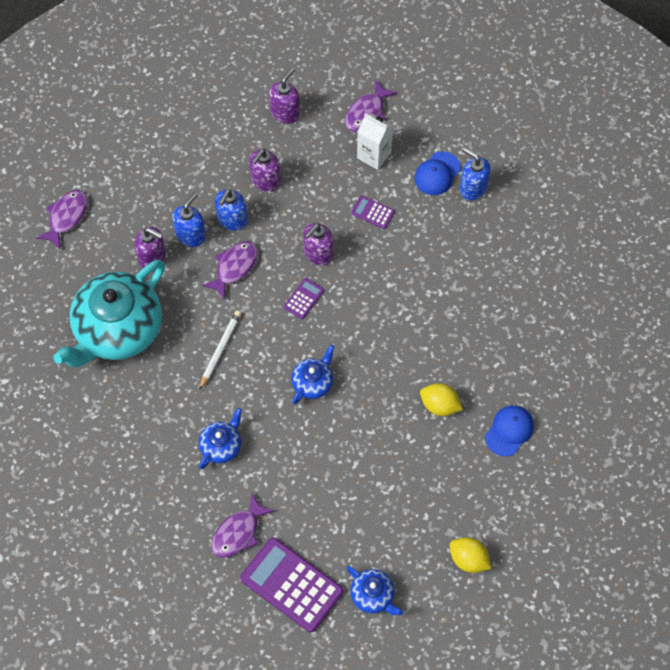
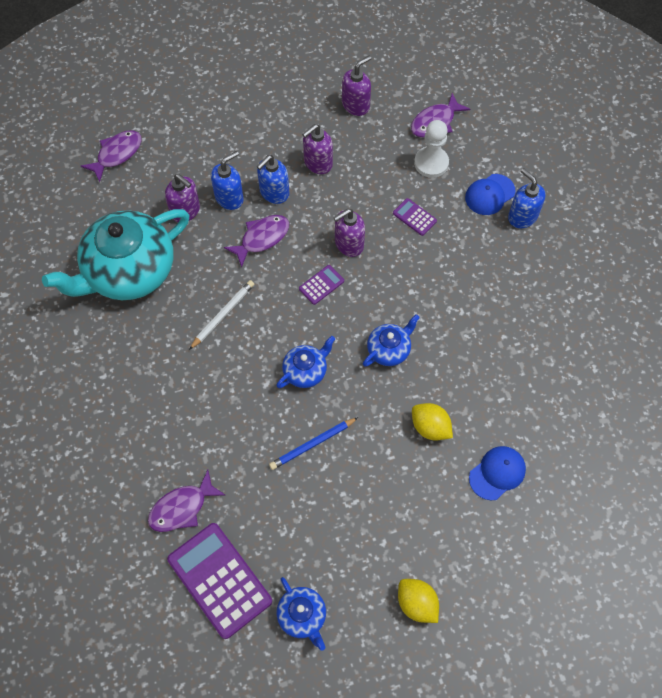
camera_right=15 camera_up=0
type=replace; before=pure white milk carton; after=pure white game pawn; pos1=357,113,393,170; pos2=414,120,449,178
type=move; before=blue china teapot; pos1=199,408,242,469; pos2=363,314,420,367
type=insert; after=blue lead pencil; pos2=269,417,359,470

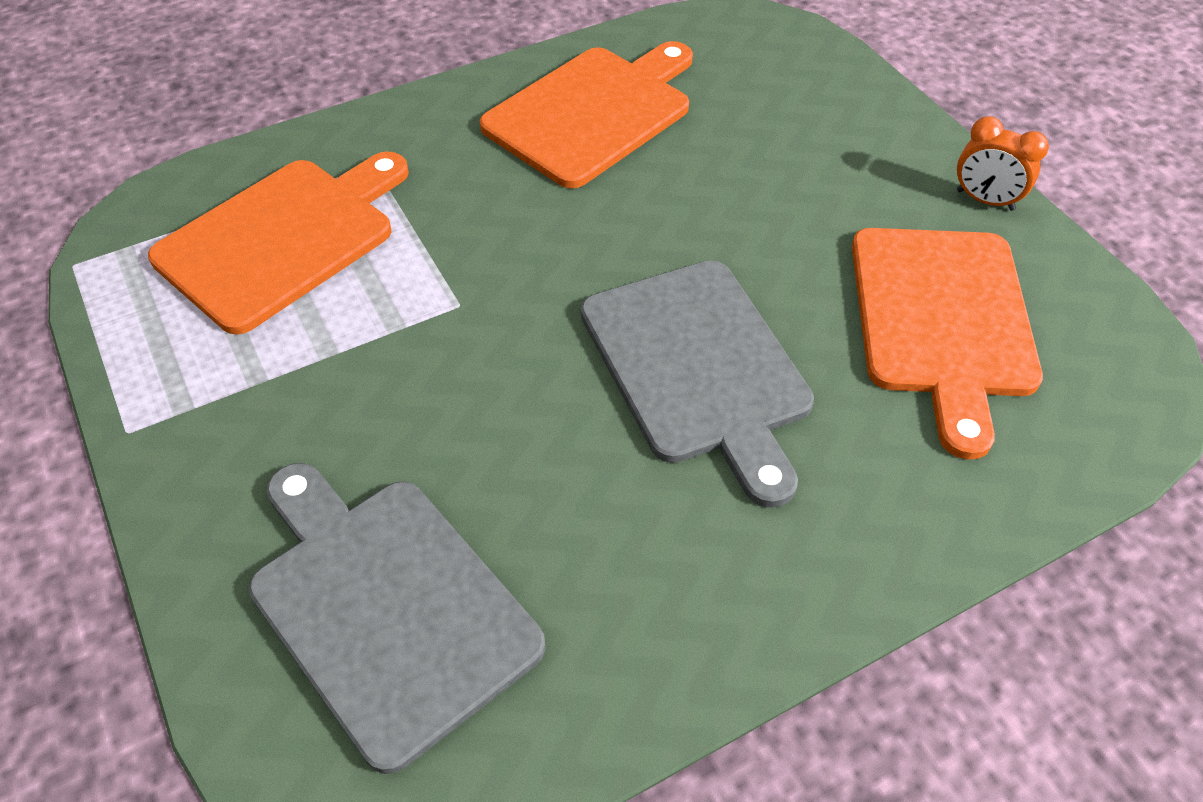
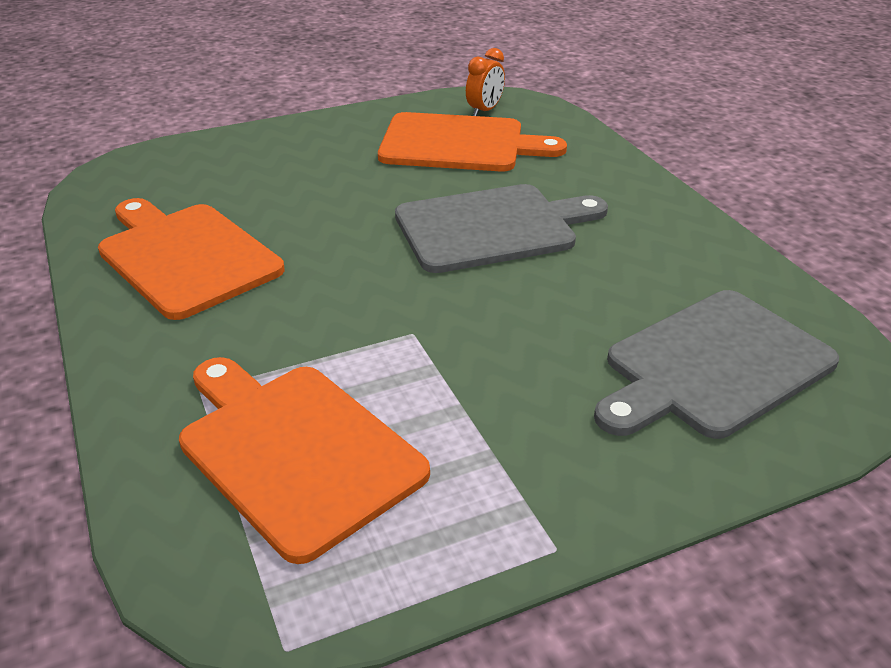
camera_right=-85 camera_up=-15
type=move; before=orange bedside clock; pos1=957,116,1049,211; pos2=466,48,505,116

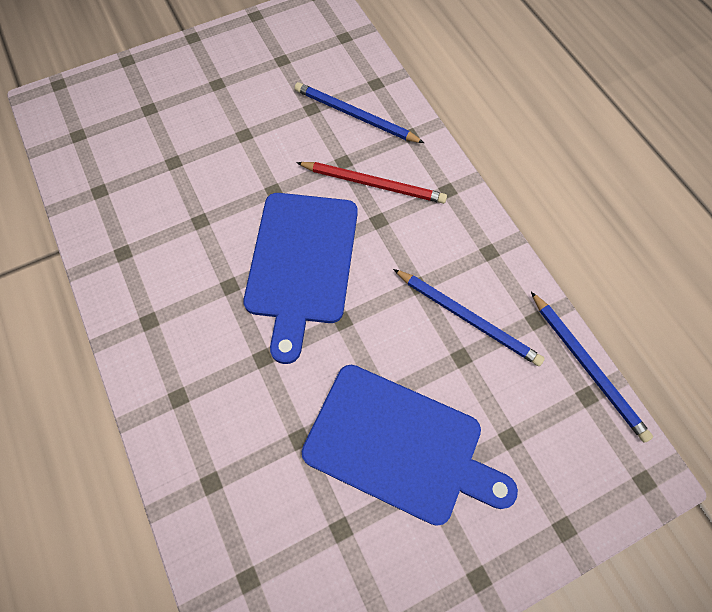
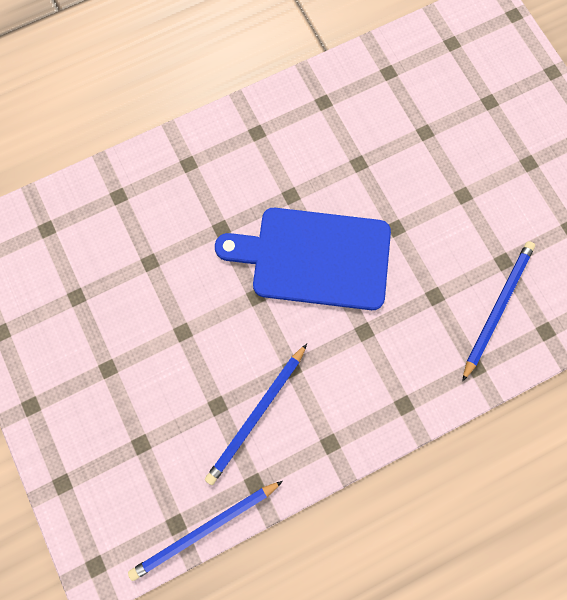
camera_right=90 camera_up=10
type=delete; before=crimson lead pencil; pos1=296,162,447,204
type=delete; before=blue chopping board; pos1=302,365,518,526

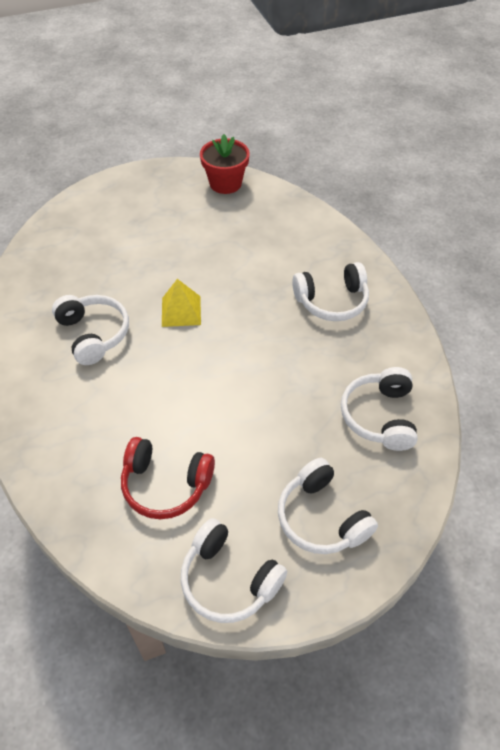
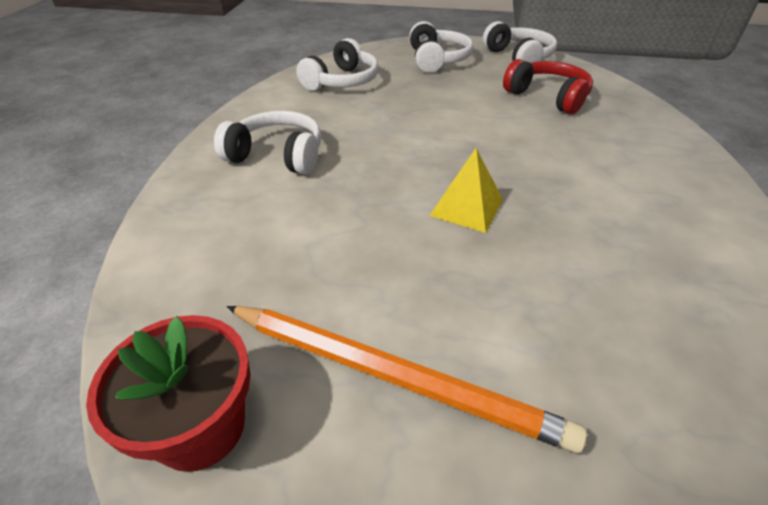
camera_right=-150 camera_up=-10
type=delete; before=pure white over-ear headphones; pos1=52,295,129,365
type=insert; after=orange lead pencil; pos2=226,306,587,453

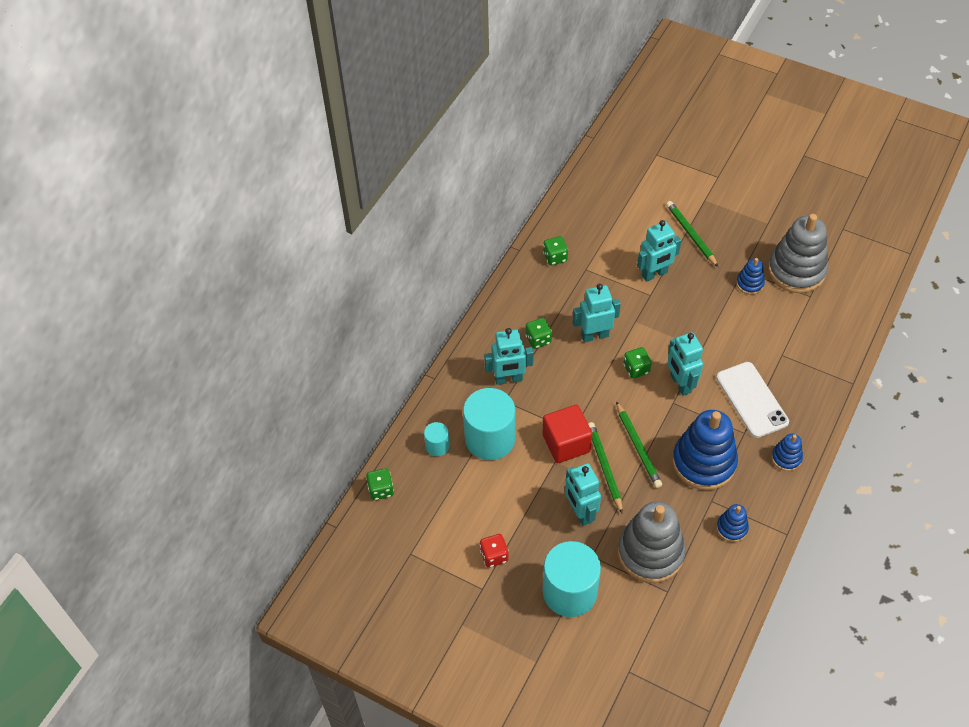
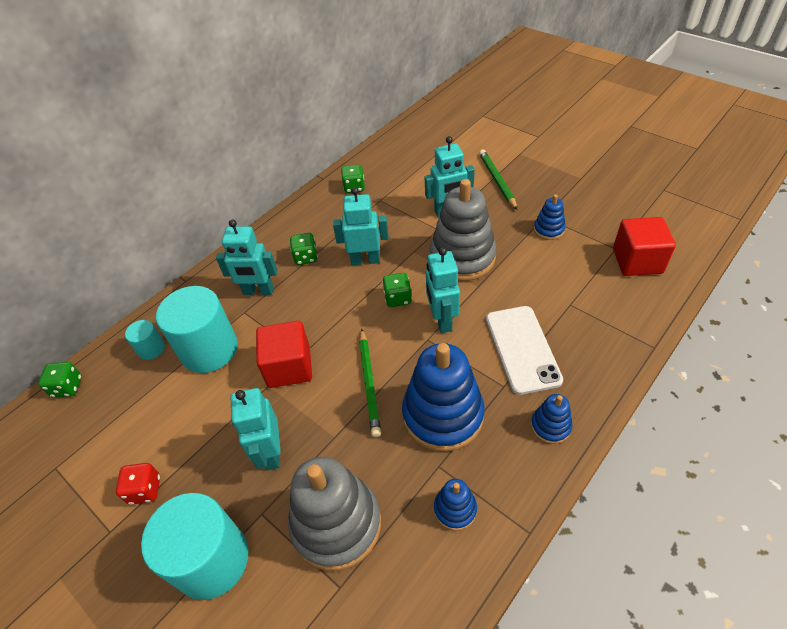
camera_right=15 camera_up=-5
type=move; before=gray ring stacker; pos1=768,214,828,293; pos2=430,179,497,281
type=delete; before=leaf-green lead pencil; pos1=588,422,623,514
type=insert; after=crimson solid cube; pos2=613,217,676,276

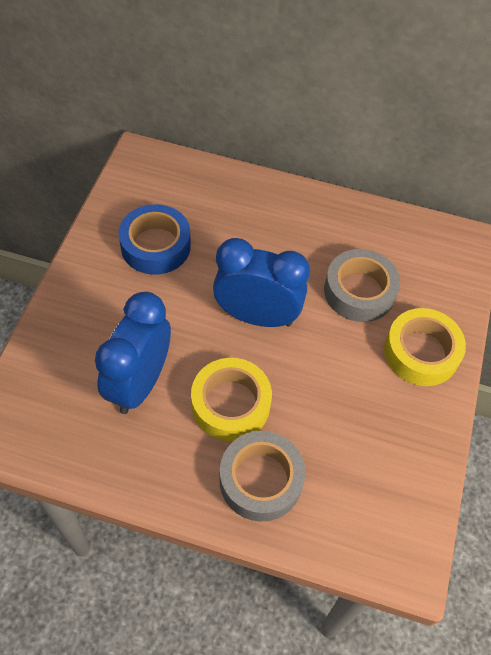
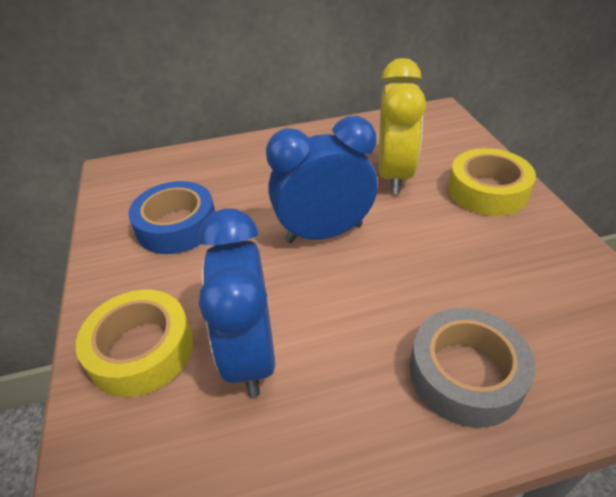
camera_right=-25 camera_up=-15
type=replace; before=gray roll of tape; after=golden bedside clock; pos1=324,249,400,322; pos2=379,58,426,194
type=move; before=golden roll of tape; pos1=191,358,272,441; pos2=76,290,193,397

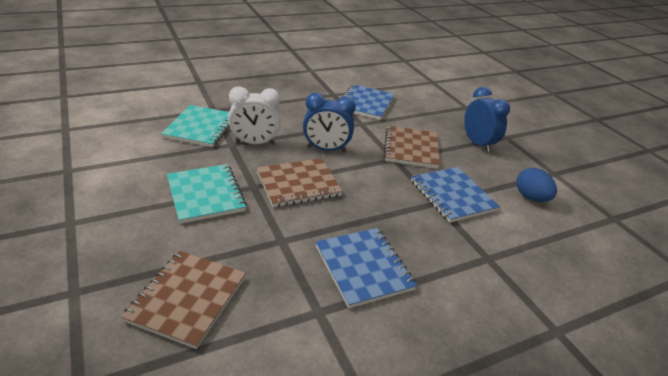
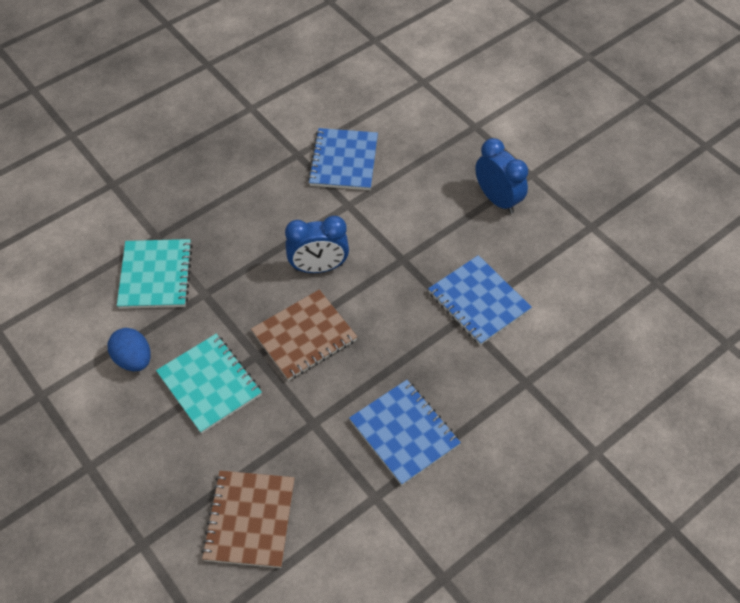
camera_right=-10 camera_up=20
type=delete; before=pure white bedside clock; pos1=228,86,281,145
type=delete; before=russet notepad; pos1=383,126,440,169
type=move; before=blue toy egg; pos1=516,168,557,202; pos2=108,328,151,371

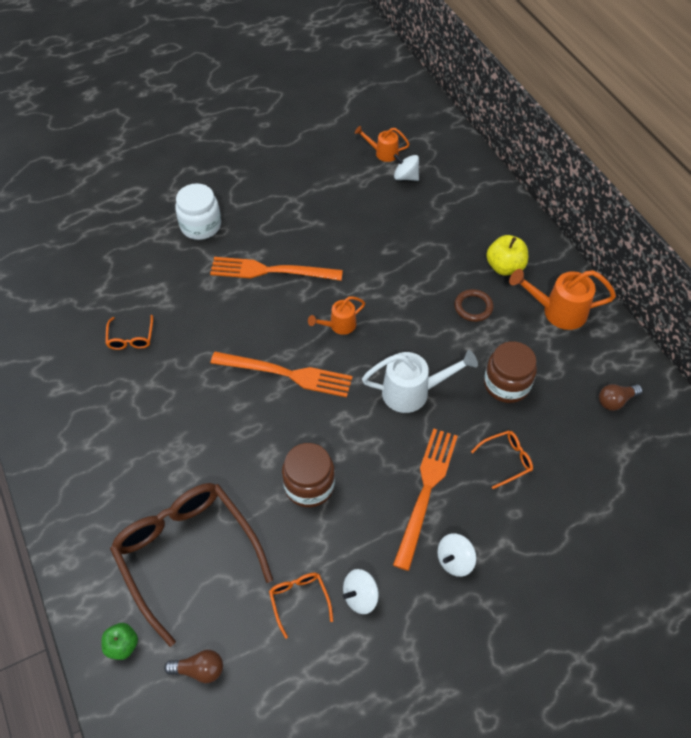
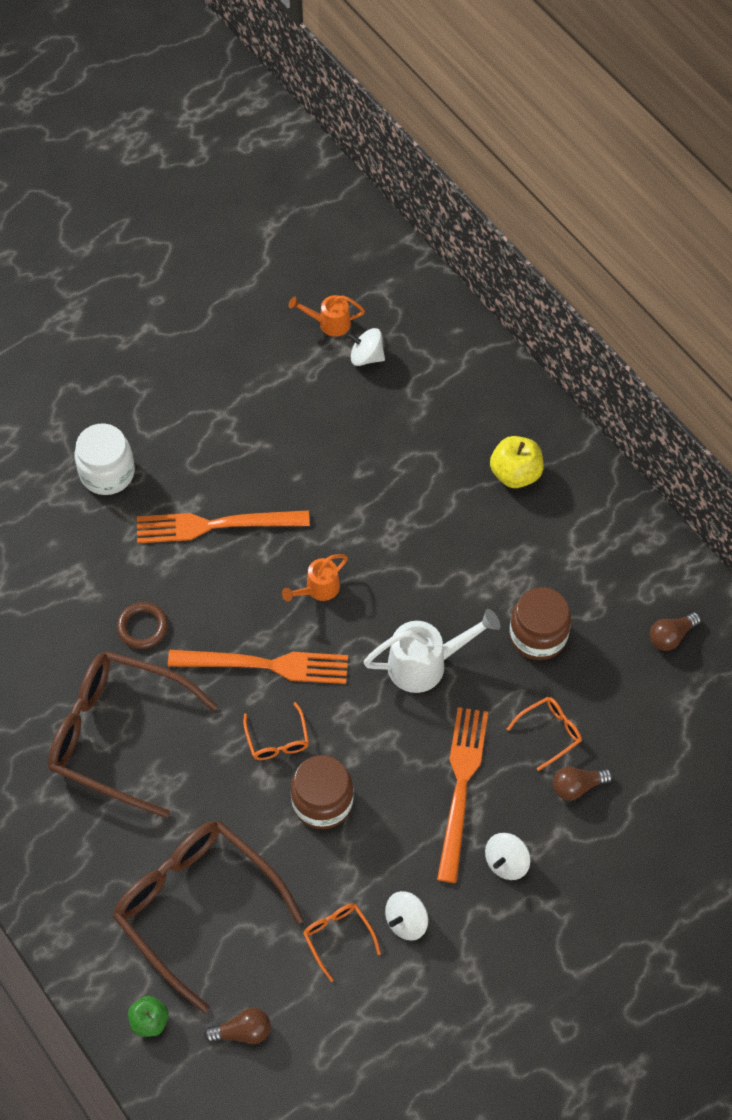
camera_right=-10 camera_up=5
type=delete; before=orange watering pot; pos1=509,269,616,330
type=move; before=russet hoop; pos1=454,289,493,322; pos2=117,602,168,649
type=move; before=orange spectacles; pos1=105,315,153,350; pos2=243,702,309,760
type=insert; after=russet spectacles; pos2=48,651,218,818
type=insert; after=russet lightbulb; pos2=553,767,613,800

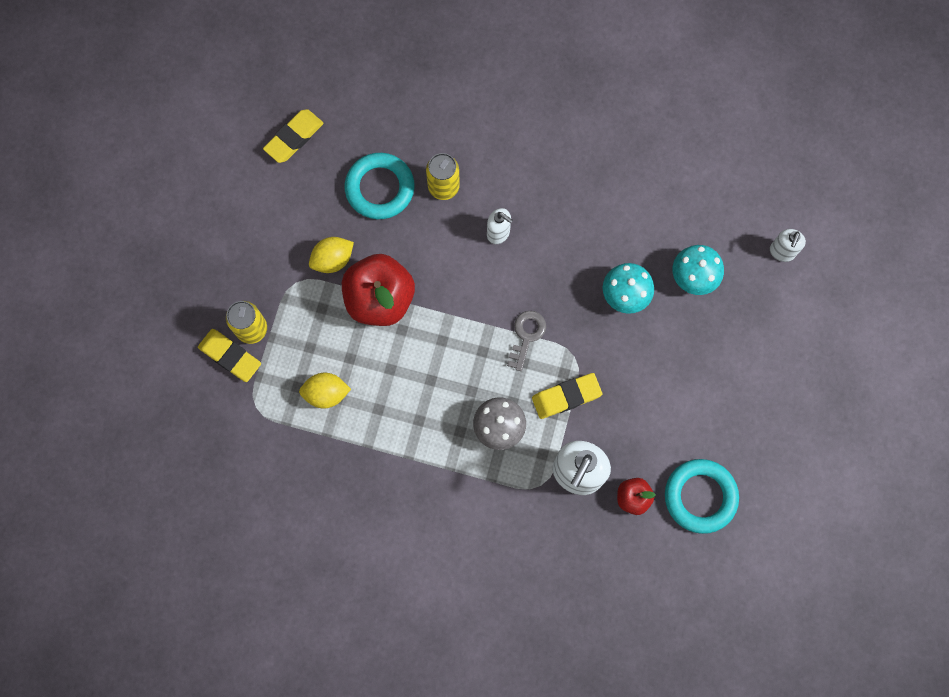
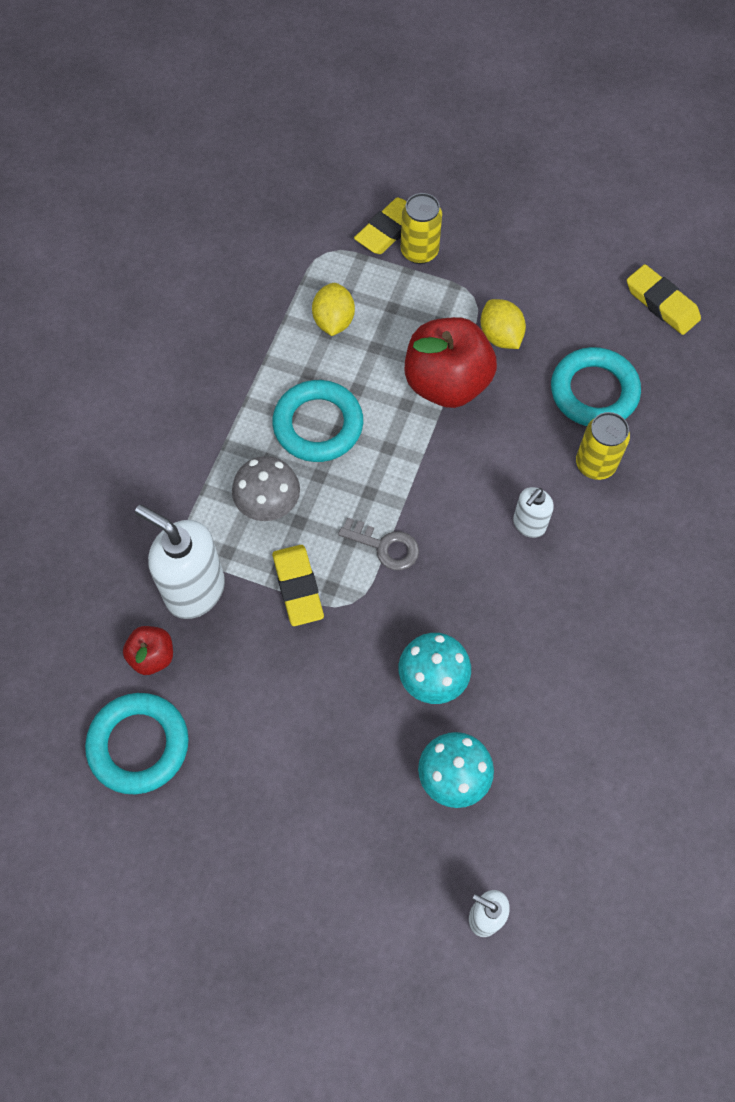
camera_right=95 camera_up=-10
type=insert; after=teal hoop; pos2=272,380,363,462

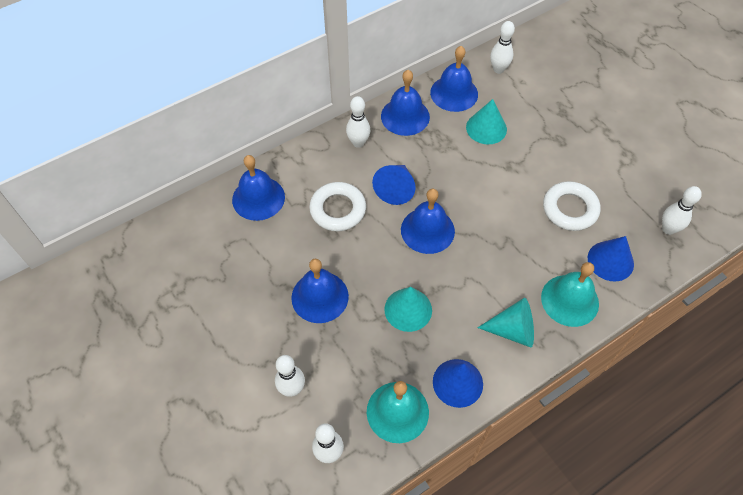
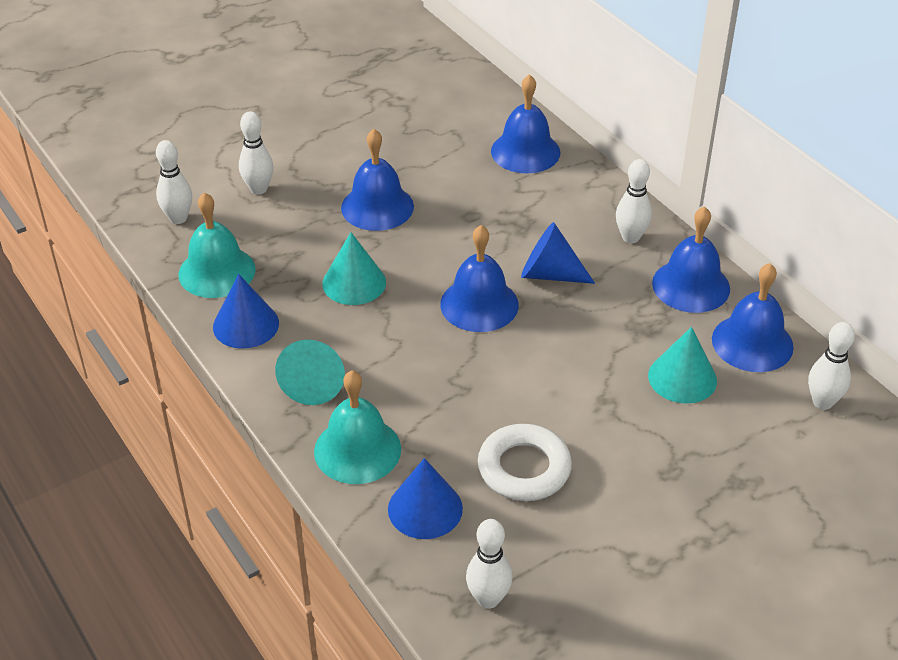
camera_right=90 camera_up=-15
type=delete; before=pure white hoop; pos1=309,182,366,231

